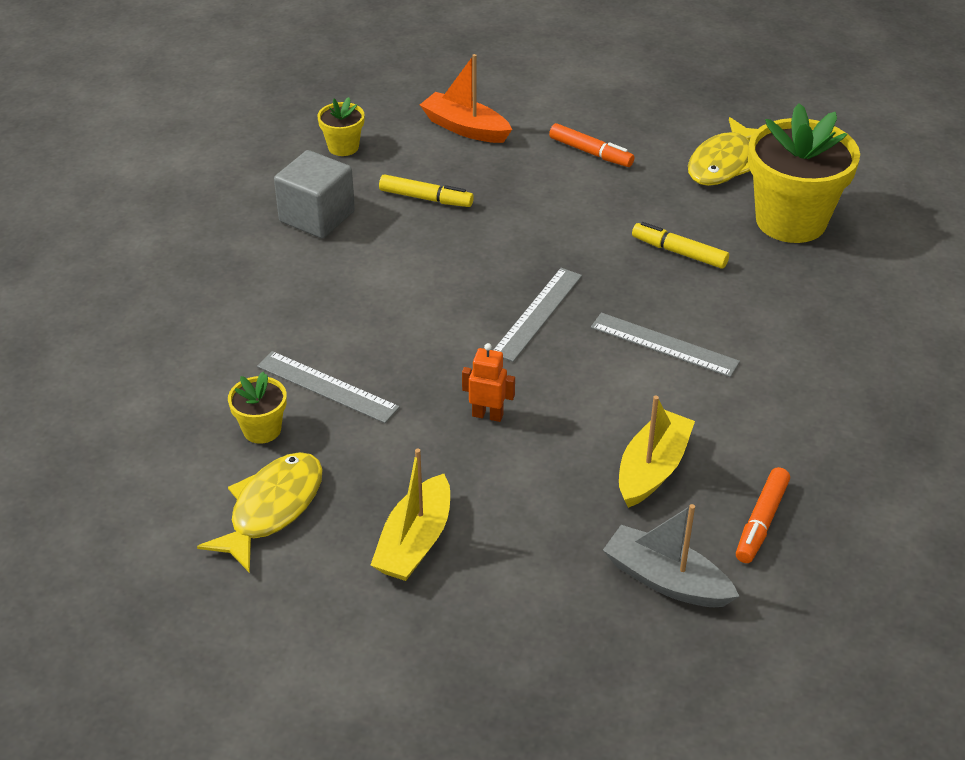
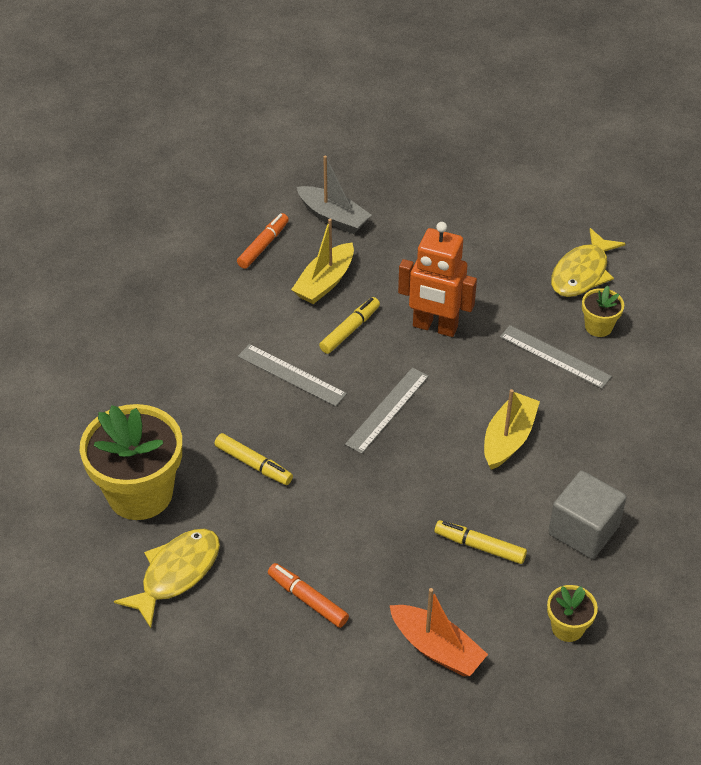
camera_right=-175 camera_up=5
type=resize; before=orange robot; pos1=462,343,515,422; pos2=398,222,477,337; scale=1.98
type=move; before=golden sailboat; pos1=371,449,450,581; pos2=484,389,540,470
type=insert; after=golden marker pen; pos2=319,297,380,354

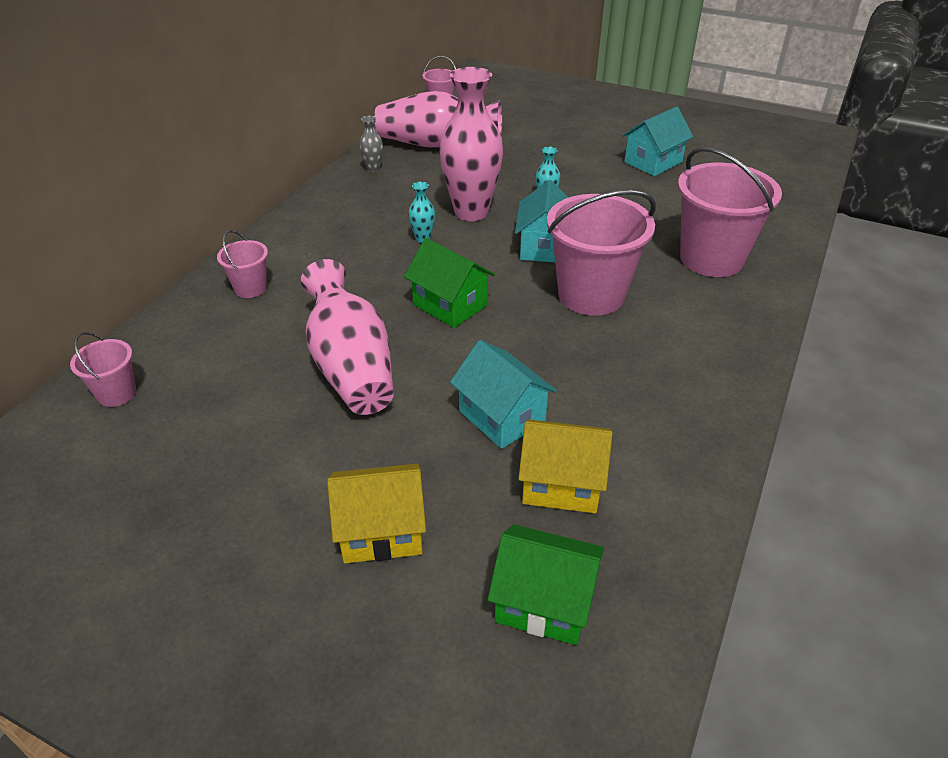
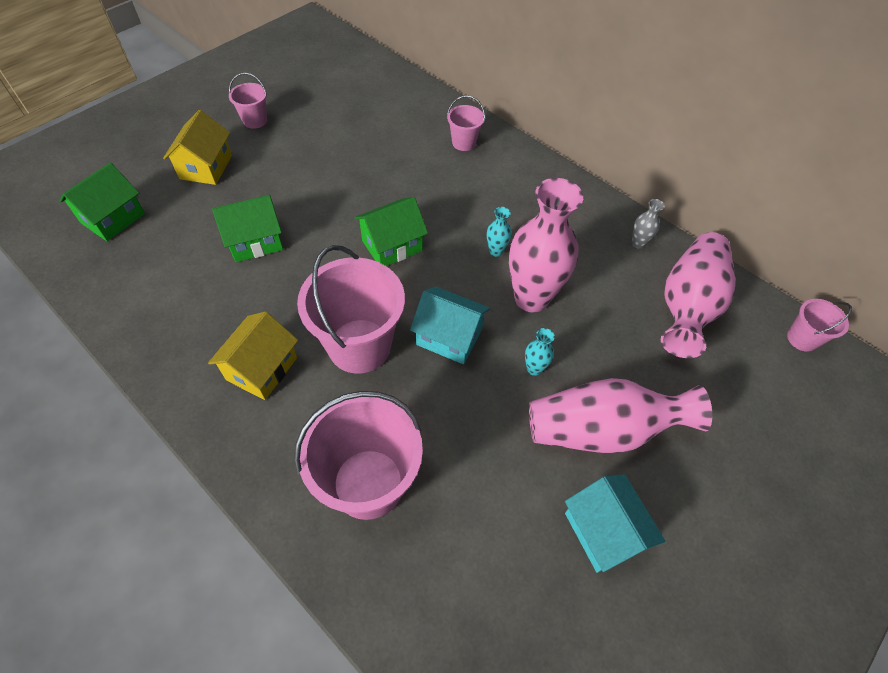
camera_right=105 camera_up=15
type=move; before=rosy tall vase; pos1=301,259,394,415; pos2=529,378,712,453
type=move; before=rosy pail; pos1=70,332,136,407; pos2=229,73,267,129
type=recolor; before=teal house; after=leaf-green house; pos1=450,340,557,449; pos2=212,195,283,262
type=move; before=golden house; pos1=518,419,613,513; pos2=208,311,298,400

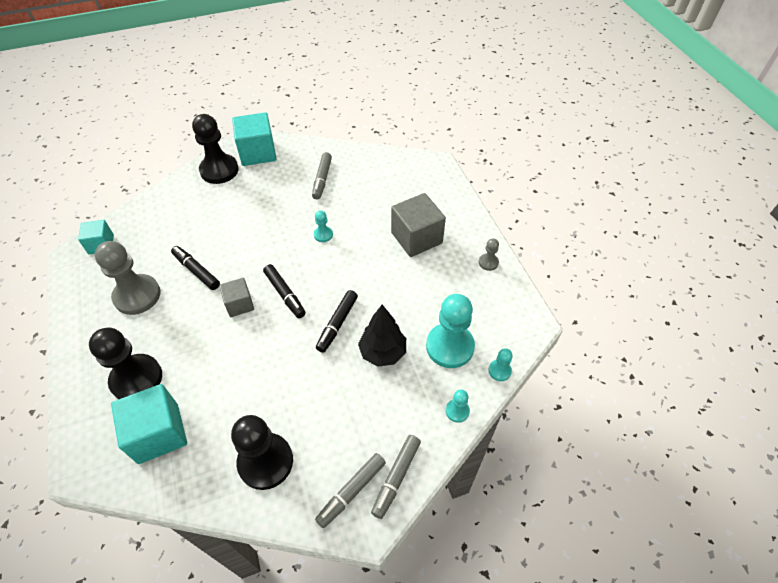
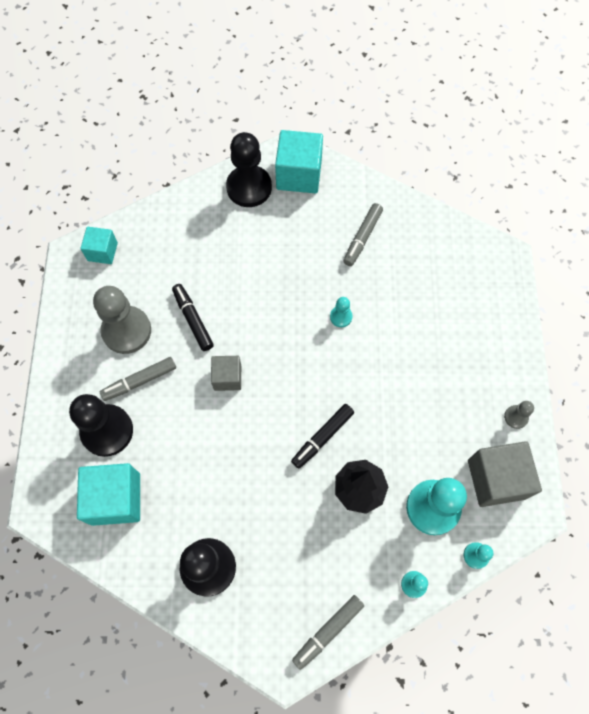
camera_right=20 camera_up=15
type=move; before=gray solid cube; pos1=391,193,446,257; pos2=468,441,542,507
type=delete; before=black marker pen; pos1=263,264,306,318
type=move; before=gray marker pen; pos1=315,453,386,528; pos2=100,357,176,401

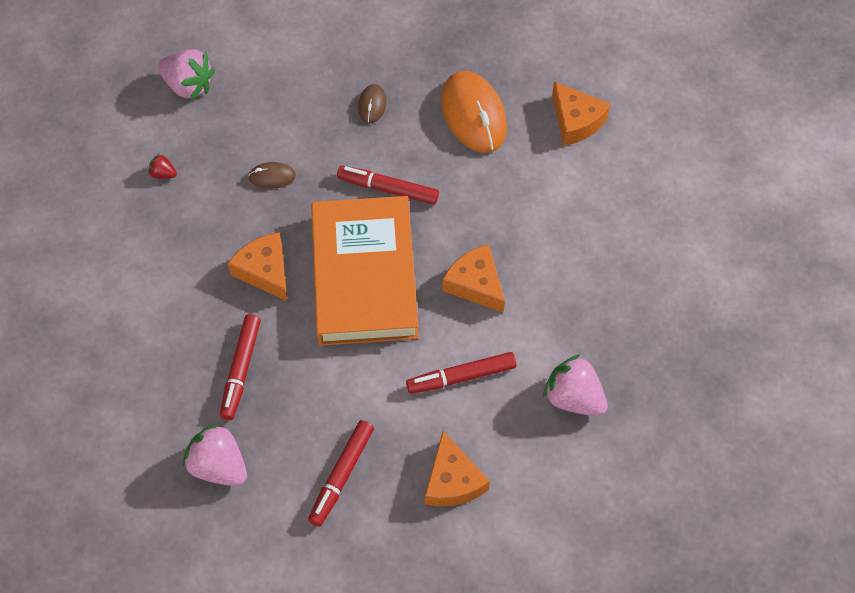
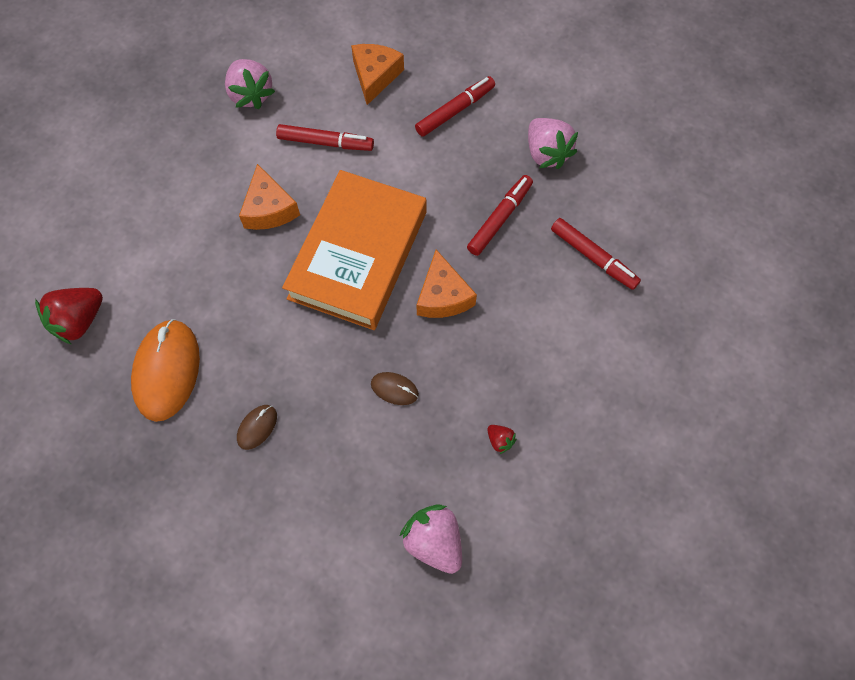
camera_right=-155 camera_up=5
type=replace; before=orange cheese wedge; after=crimson berry; pos1=552,81,611,146; pos2=35,288,103,345
type=move; before=crimson marker pen; pos1=337,166,439,205; pos2=551,218,641,290

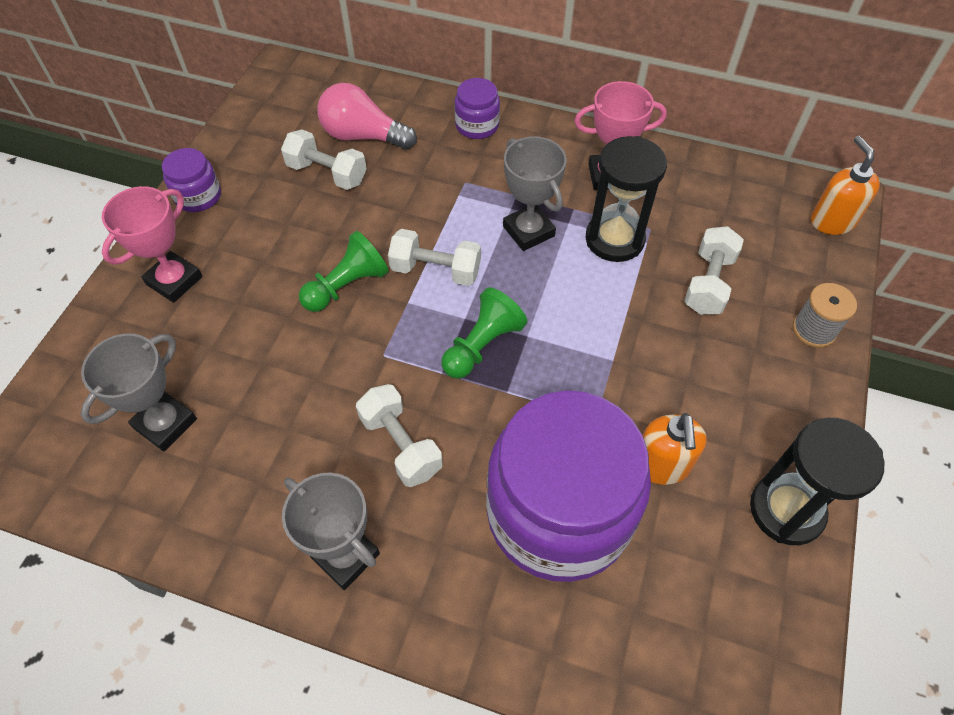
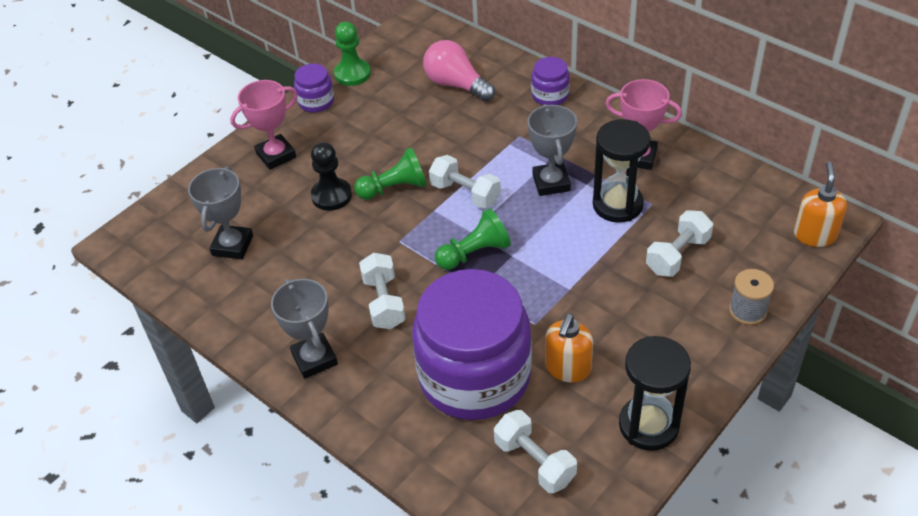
camera_right=25 camera_up=-10
type=move; before=pure white dumbbell; pos1=281,129,367,190; pos2=494,410,577,493
type=rotate; before=gray prize cup; pos1=81,333,197,452; pos2=188,166,253,259; turn=-45
type=insert; after=leaf-green game pawn; pos2=334,22,371,86
type=insert; after=black game pawn; pos2=311,142,352,211

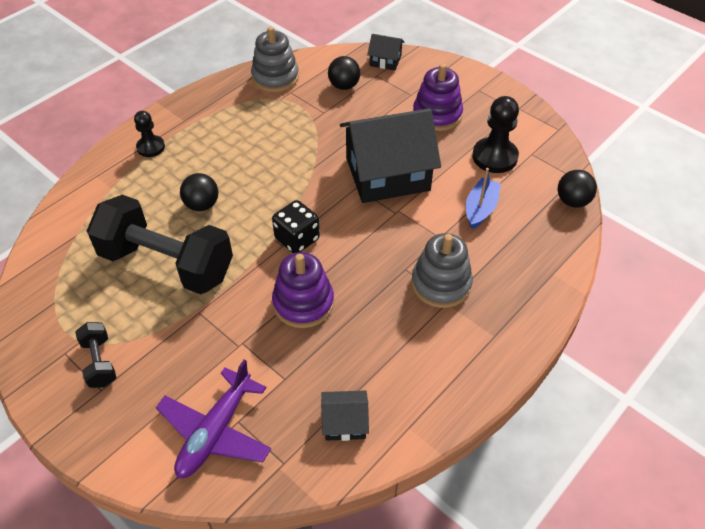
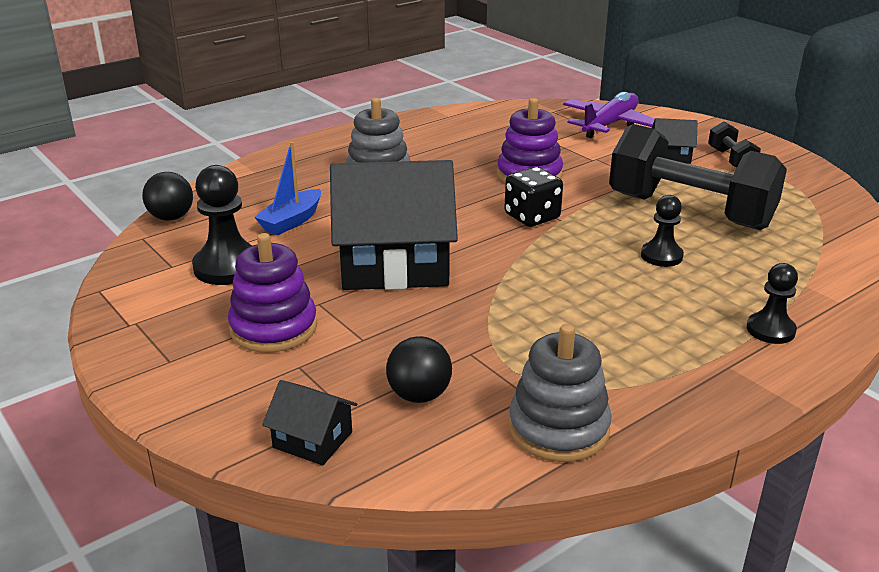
camera_right=-170 camera_up=-20
type=replace; before=black ball; after=black game pawn; pos1=180,173,219,211; pos2=641,195,684,267
type=move; before=black house; pos1=321,390,369,441; pos2=652,118,698,164

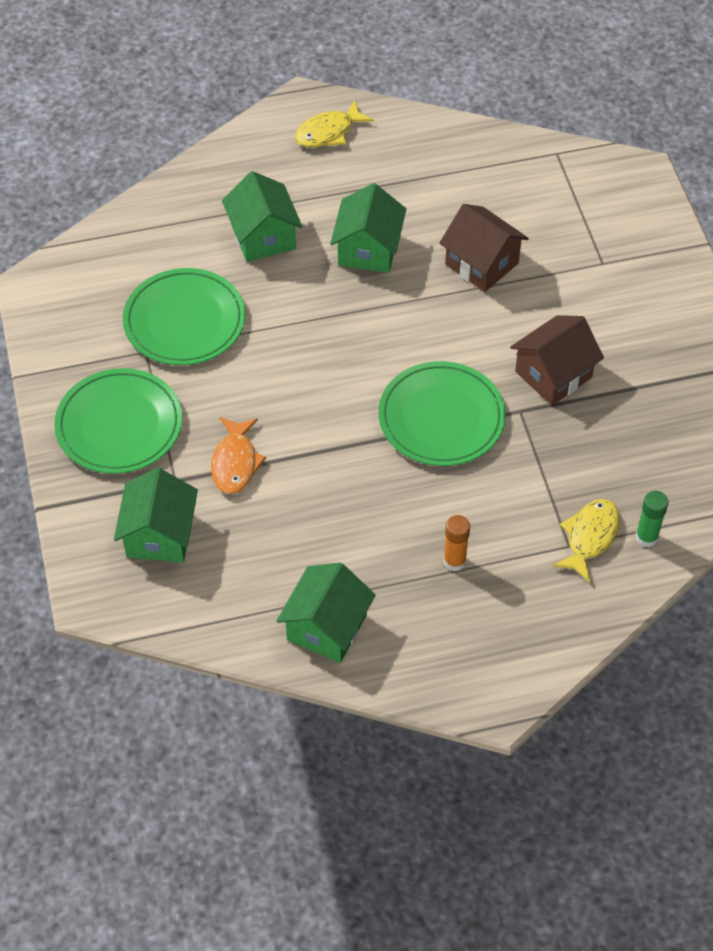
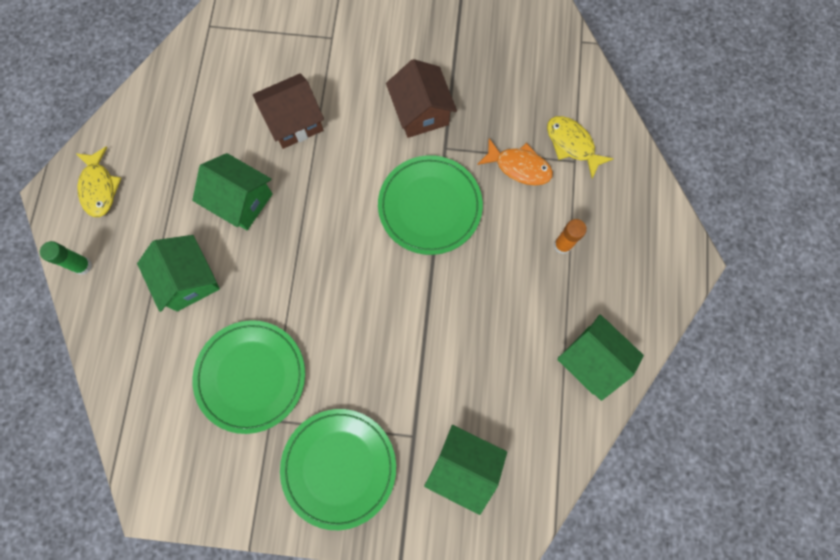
camera_right=-70 camera_up=20
type=rotate; before=leaf-green house; pos1=222,171,302,262; pos2=137,235,220,312; turn=60
type=move; before=orange fish figure; pos1=211,417,266,494; pos2=477,138,553,185
type=move; before=leaf-green glue; pos1=636,491,668,547; pos2=40,241,92,275

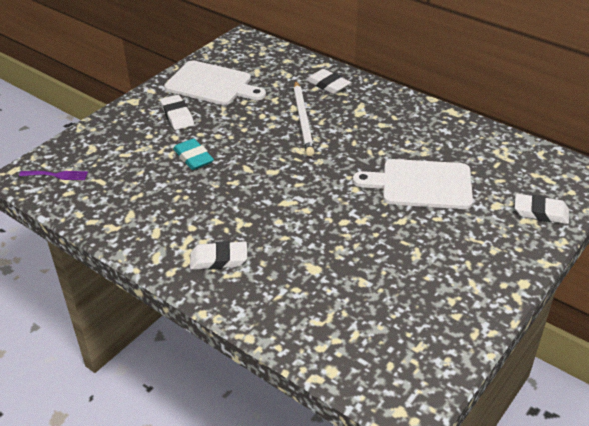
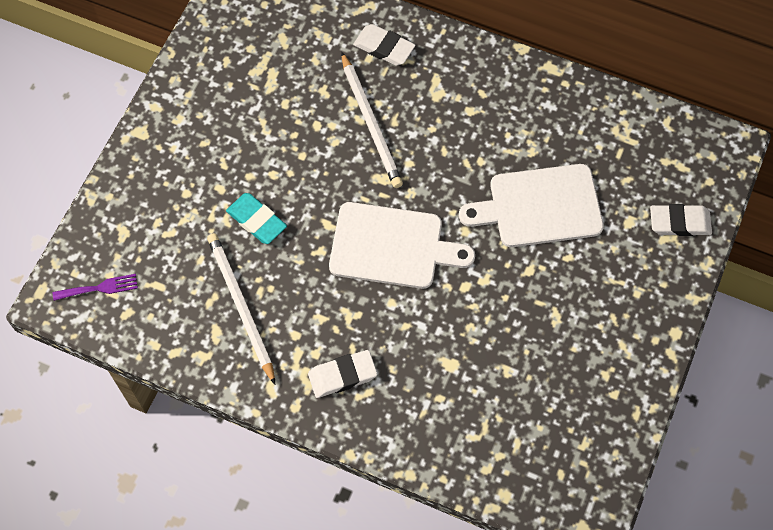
camera_right=-15 camera_up=25
type=move; before=pure white chopping board; pos1=164,60,266,105; pos2=329,202,475,289
type=delete; before=pure white eraser; pos1=160,95,194,130
type=insert; after=pure white lead pencil; pos2=207,233,275,384

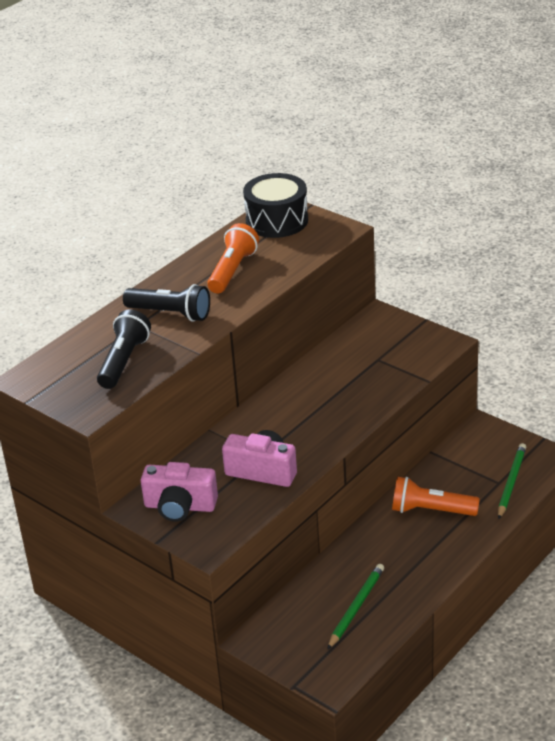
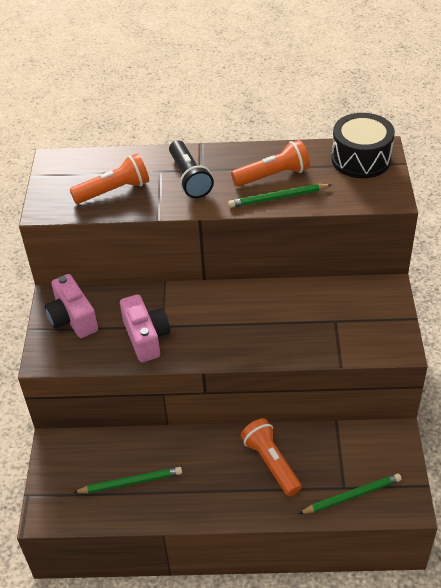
camera_right=50 camera_up=10
type=recolor; before=black flashlight; after=orange flashlight; pos1=97,310,151,389; pos2=70,153,149,204
type=insert; after=leaf-green lead pencil; pos2=228,184,331,208

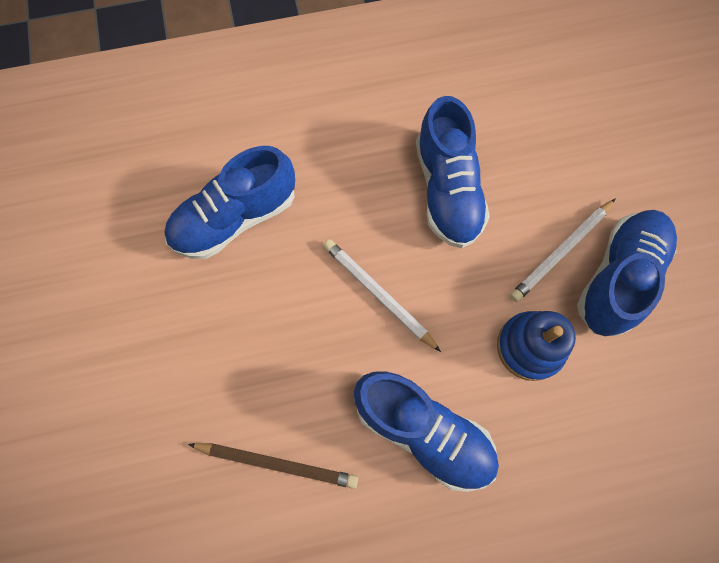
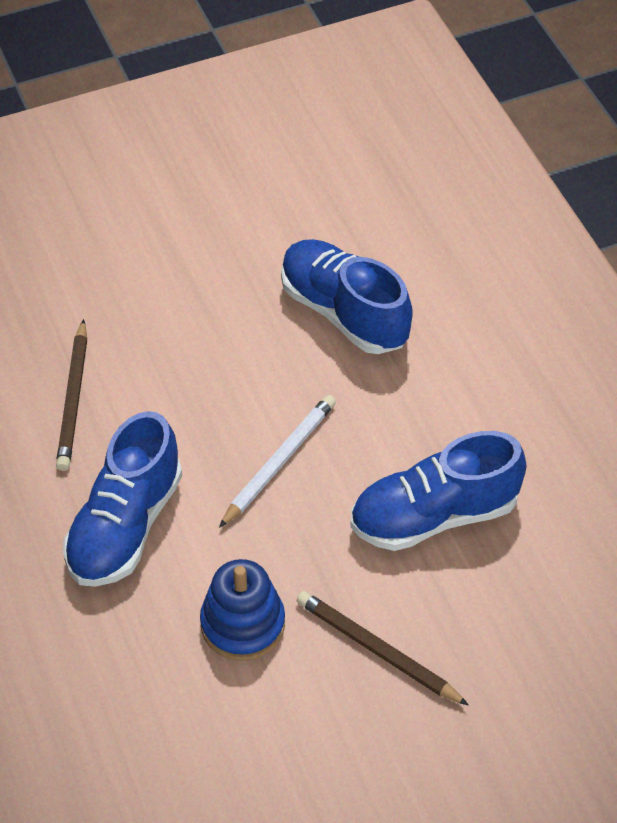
camera_right=80 camera_up=-20
type=recolor; before=pure white lead pencil; after=russet lead pencil; pos1=510,198,616,302; pos2=296,591,469,706
type=delete; before=blue shoe; pos1=577,210,677,336

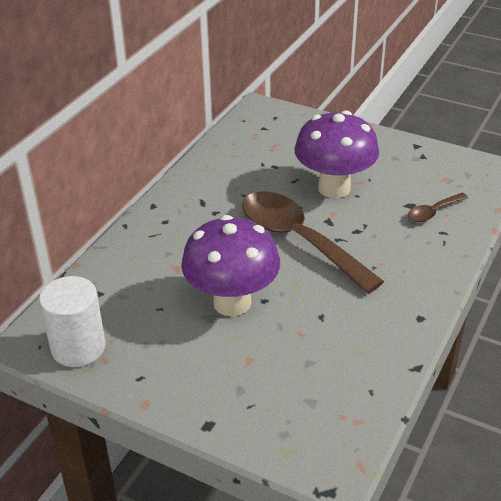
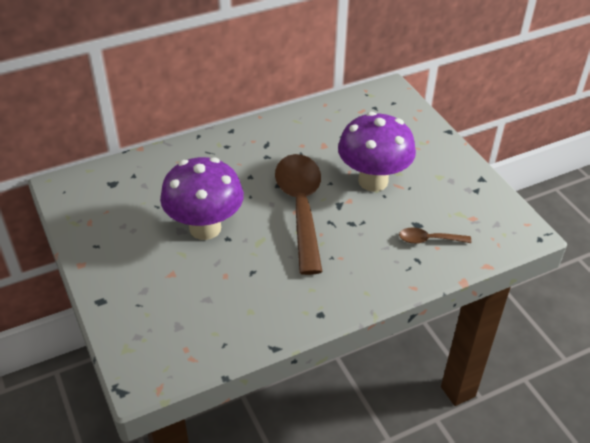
camera_right=35 camera_up=5
type=delete; before=pure white solid cylinder; pos1=39,276,106,367

